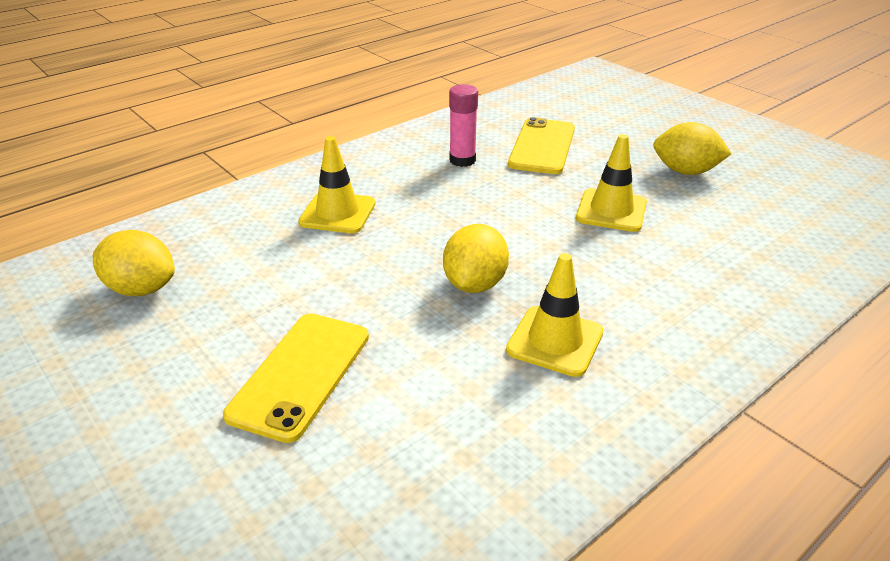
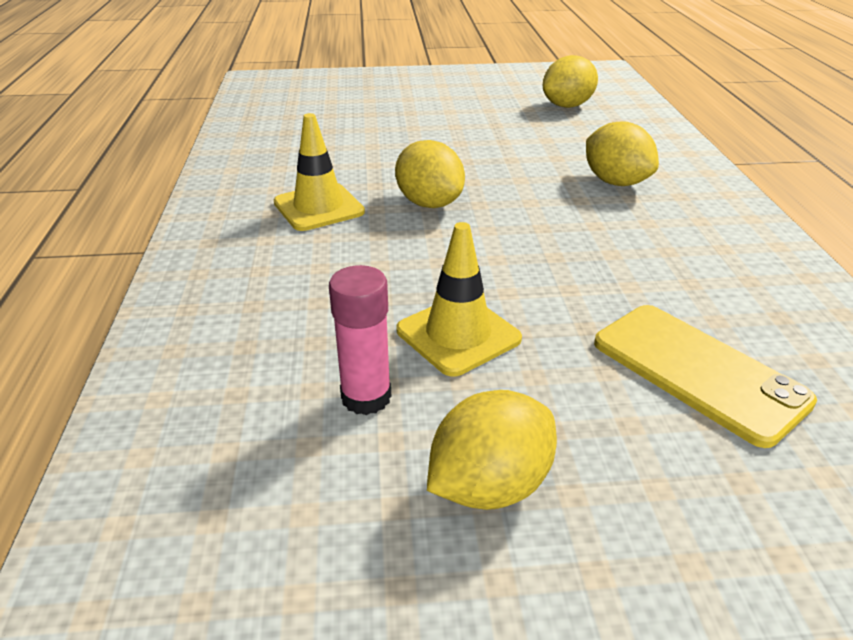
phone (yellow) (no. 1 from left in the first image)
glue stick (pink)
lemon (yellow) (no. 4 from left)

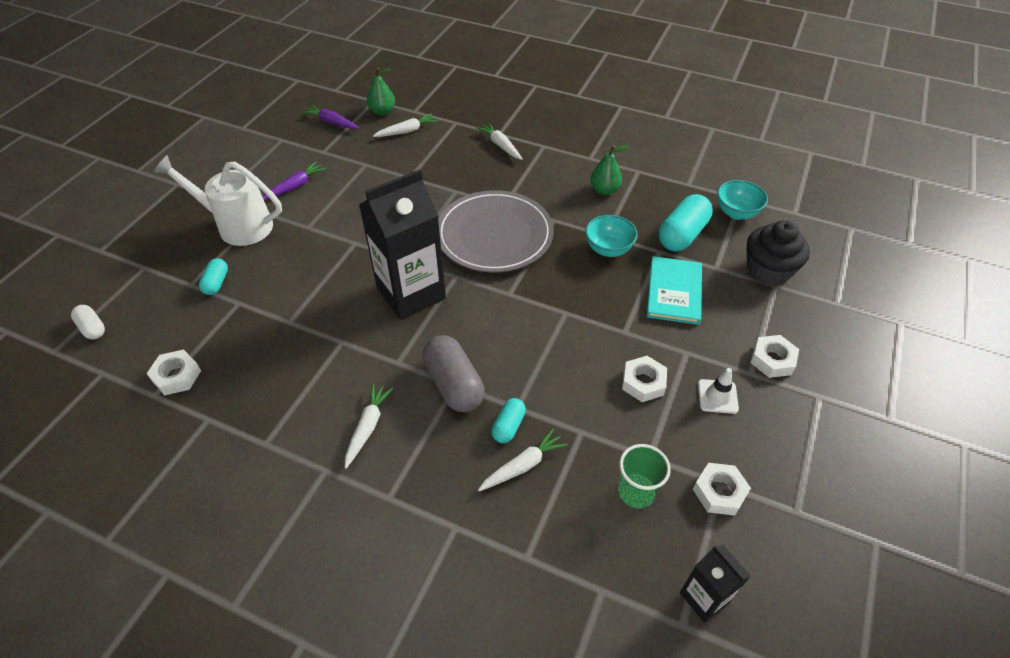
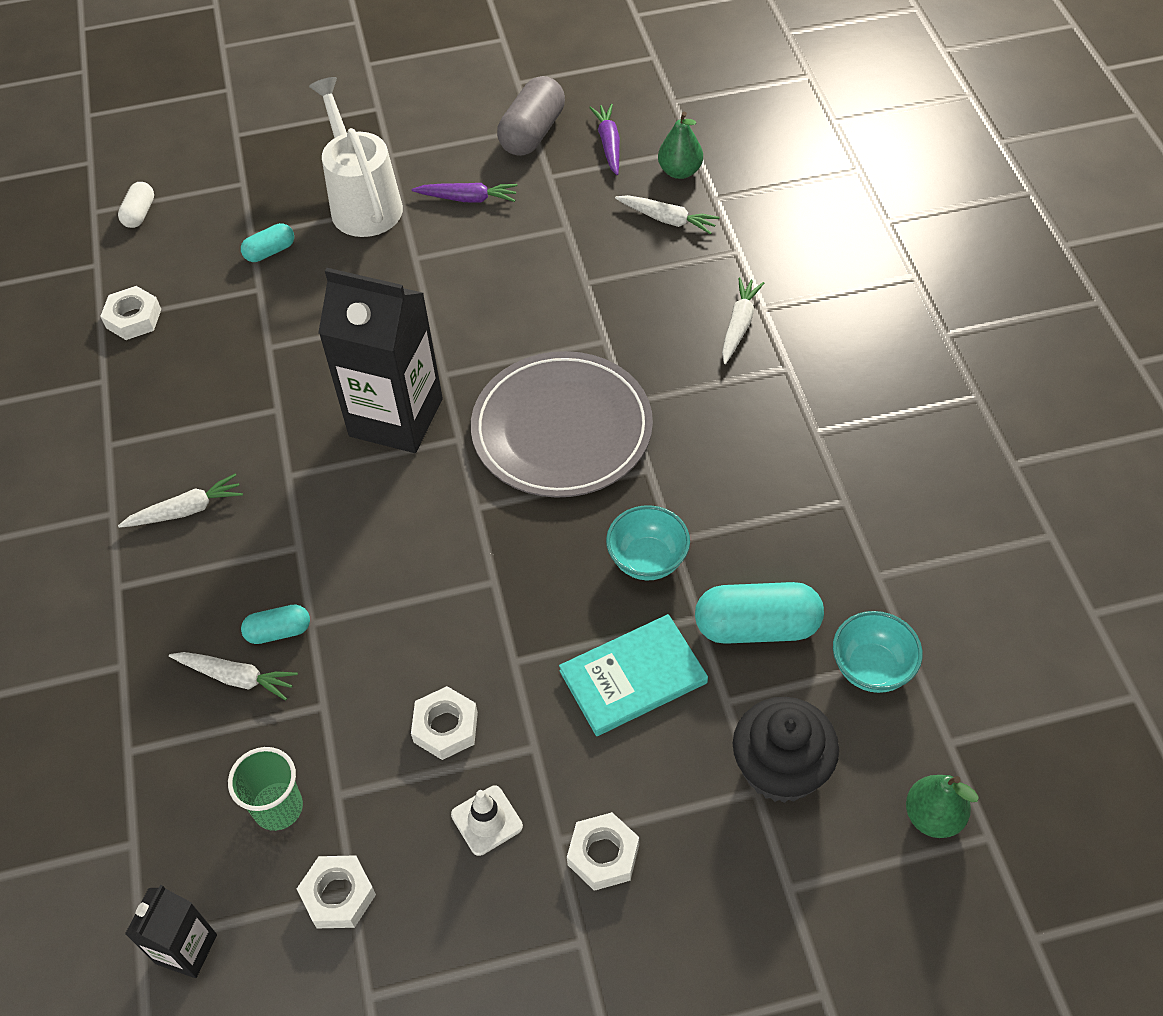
capsule (grey)
pear (green) (no. 2 from left)

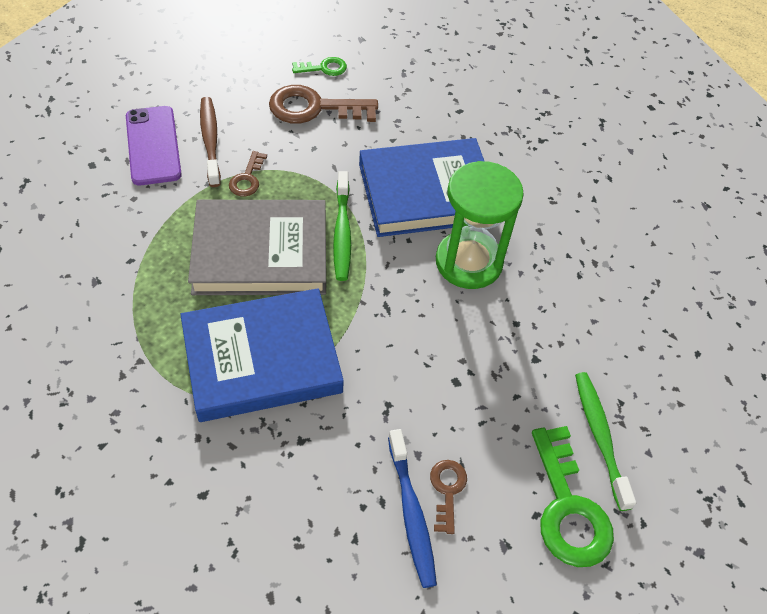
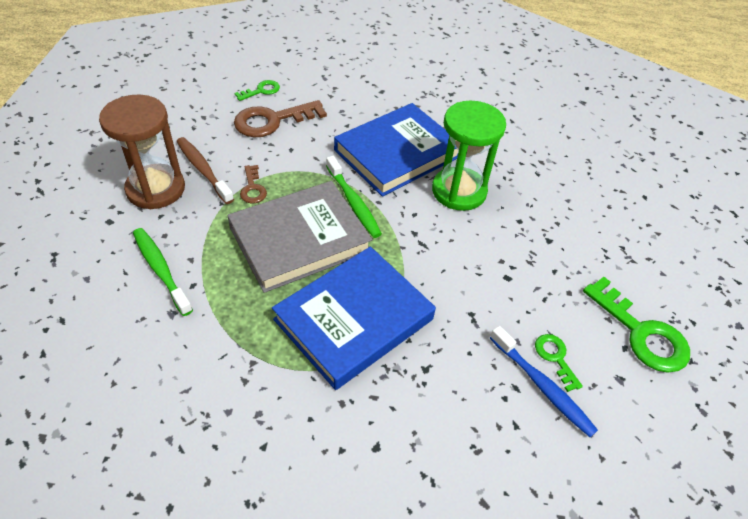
toothbrush (green) (no. 1 from left)
hourglass (brown)
key (green) (no. 2 from left)

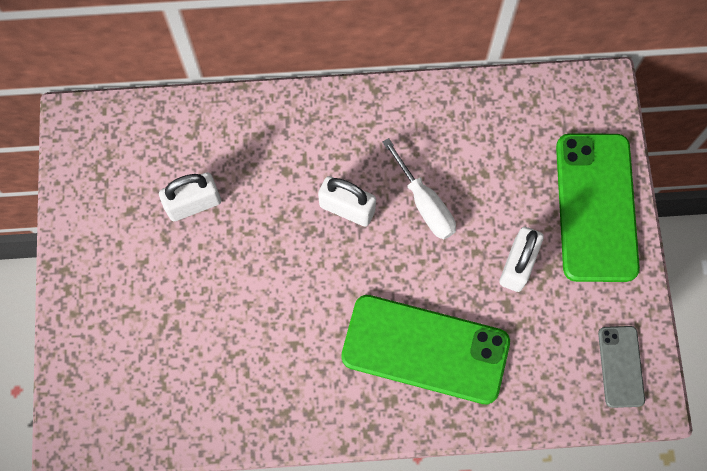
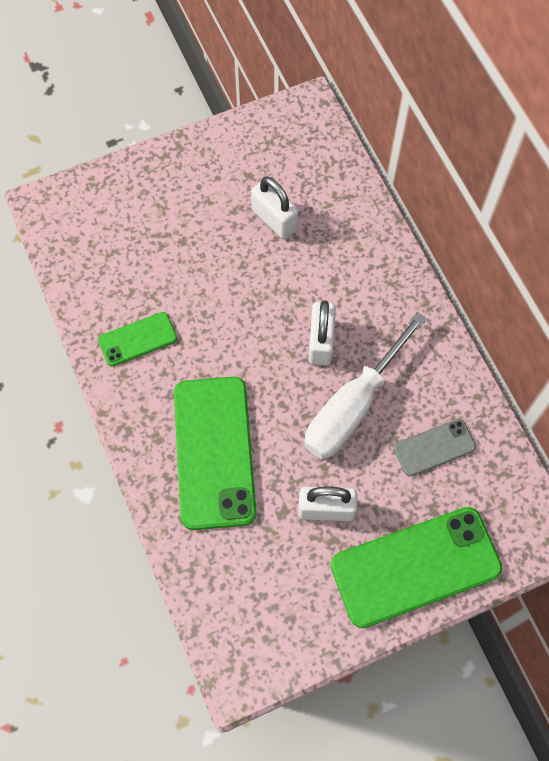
phone (green) (no. 1 from left)
phone (grey)
screwdriver (white)

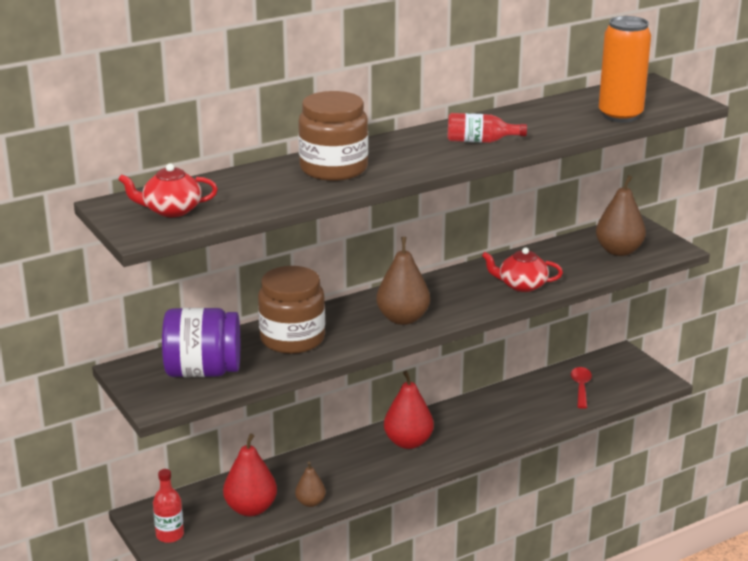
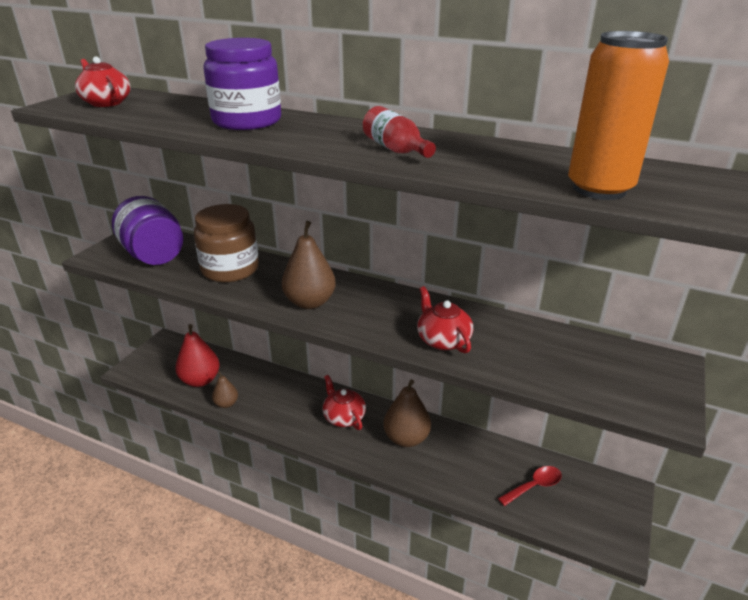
bottle (red) (no. 1 from left in the first image)
pear (brown) (no. 3 from left)
teapot (red) (no. 2 from left)
jar (purple) (no. 2 from left)

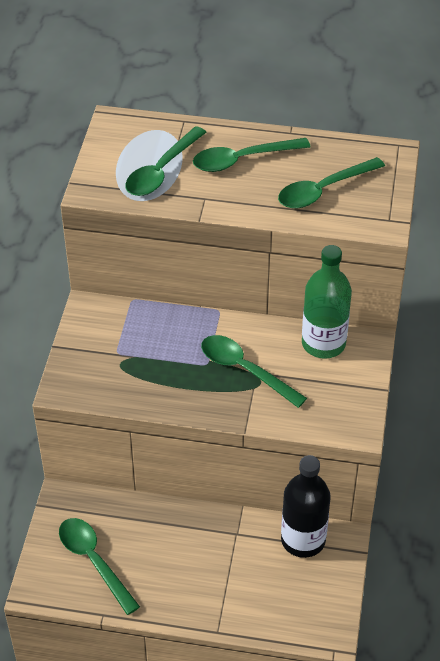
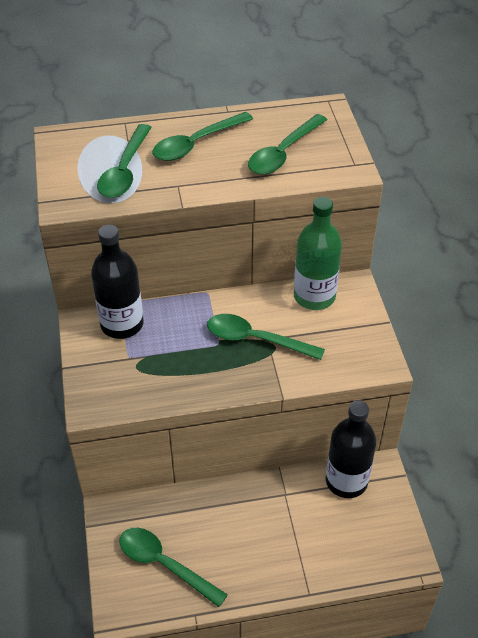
bottle (black) (no. 1 from left)

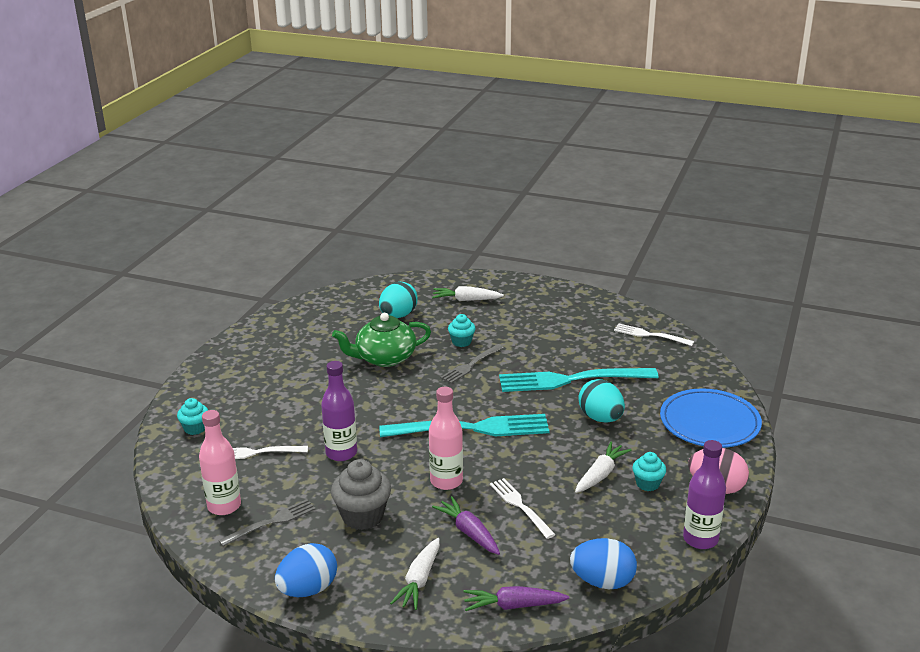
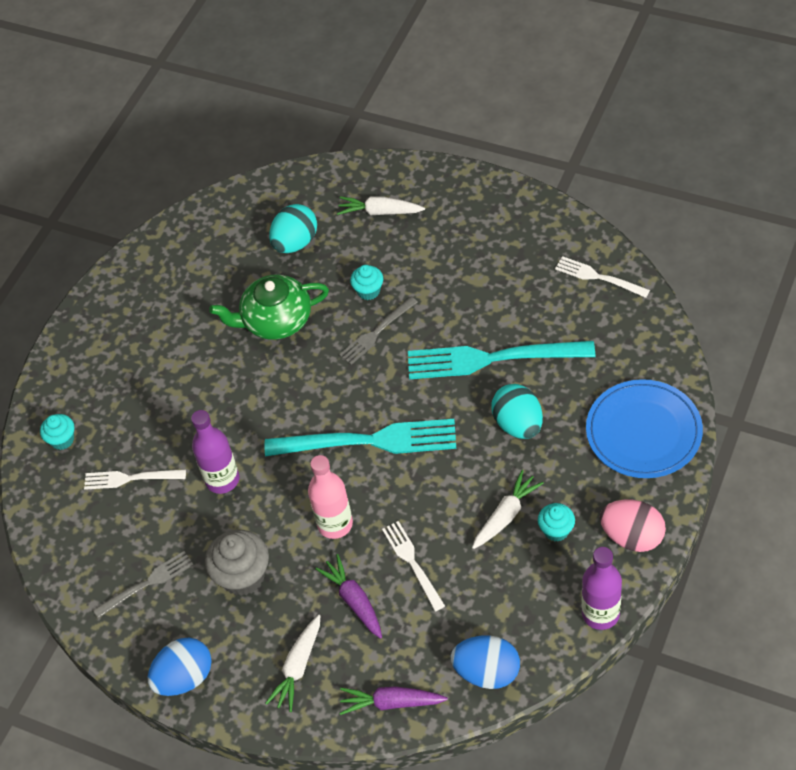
bottle (pink) (no. 1 from left in the first image)

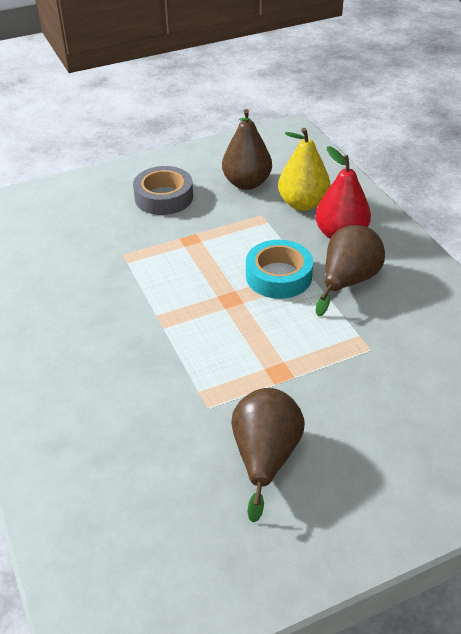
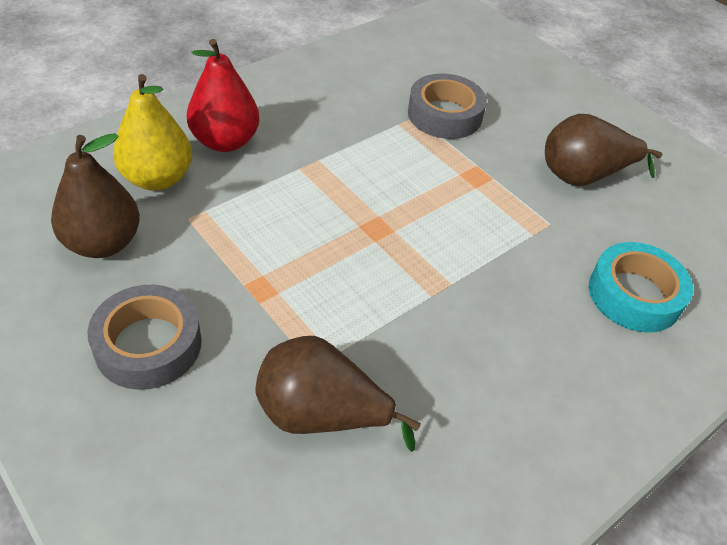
tape (grey) (no. 2 from left)
tape (turquoise)
pear (brown) (no. 2 from left)

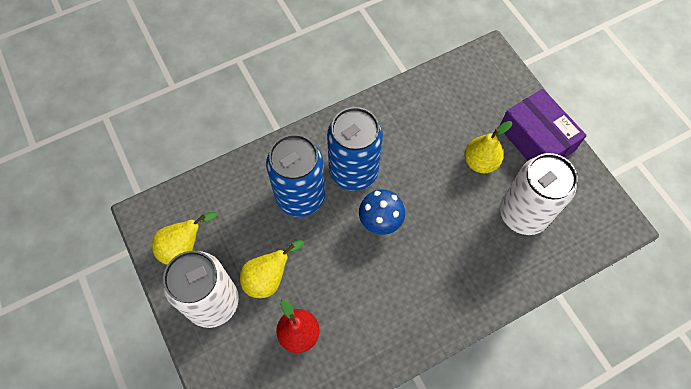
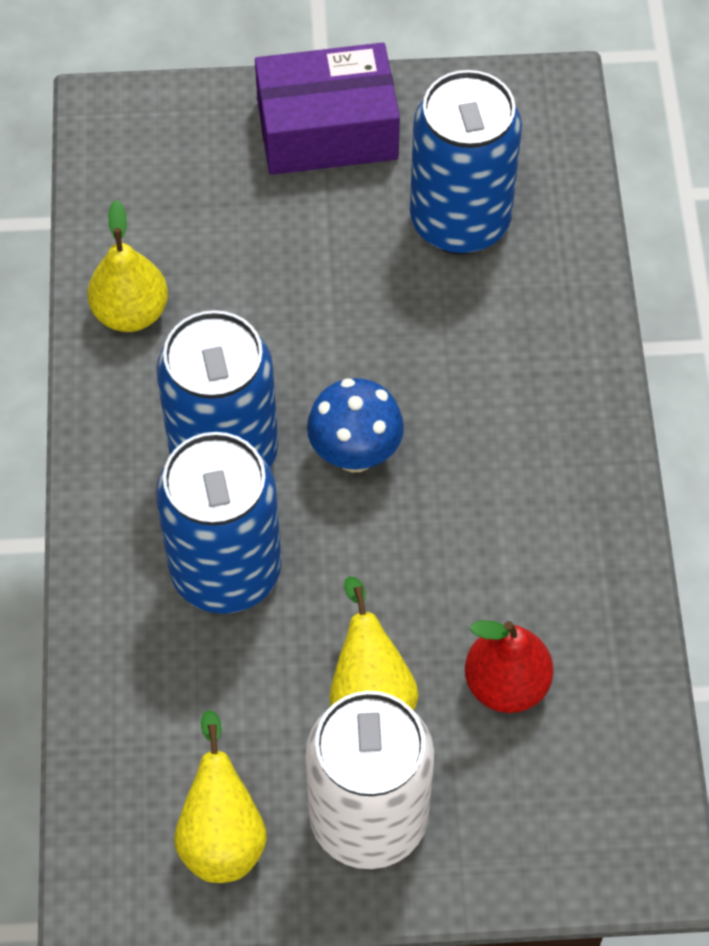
pear (yellow) (no. 1 from left)
can (blue) (no. 3 from left)

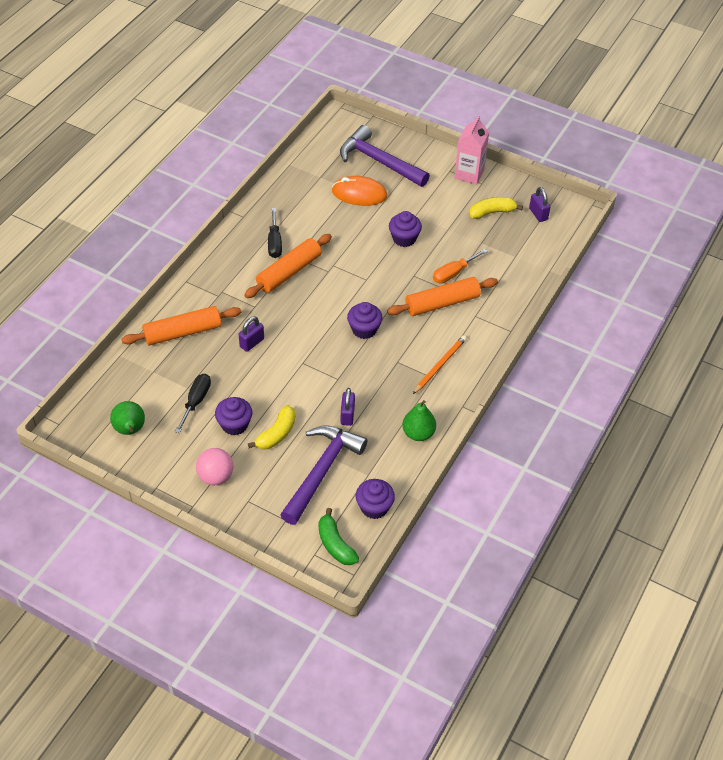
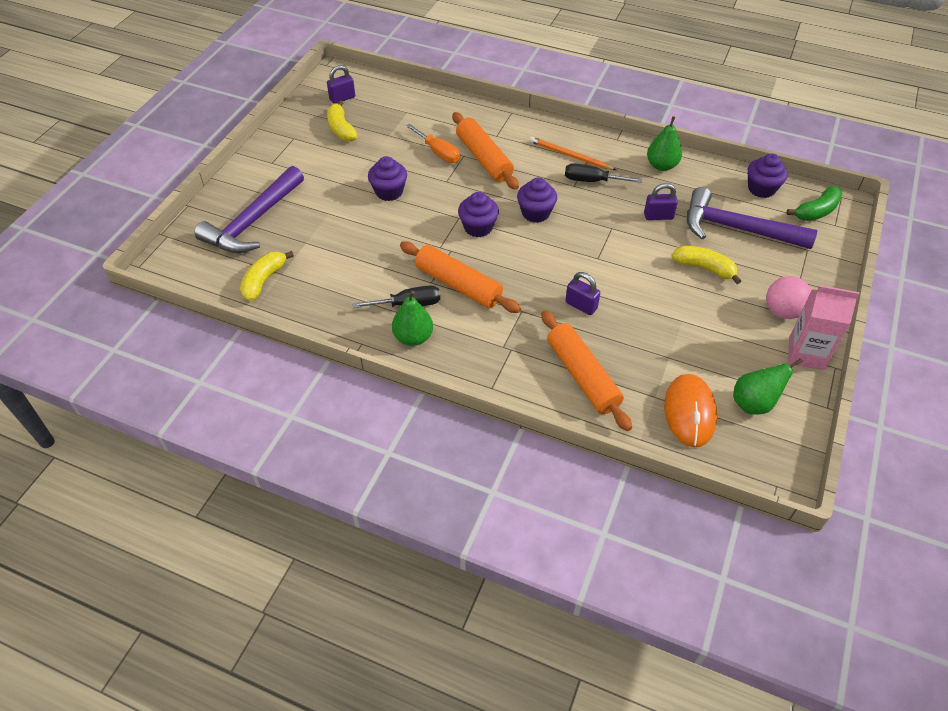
banana (yellow) (no. 1 from left)
pear (green) (no. 1 from left)
screwdriver (black) (no. 2 from left)
cupcake (purple) (no. 2 from left)
mouse (orange)
carton (pink)

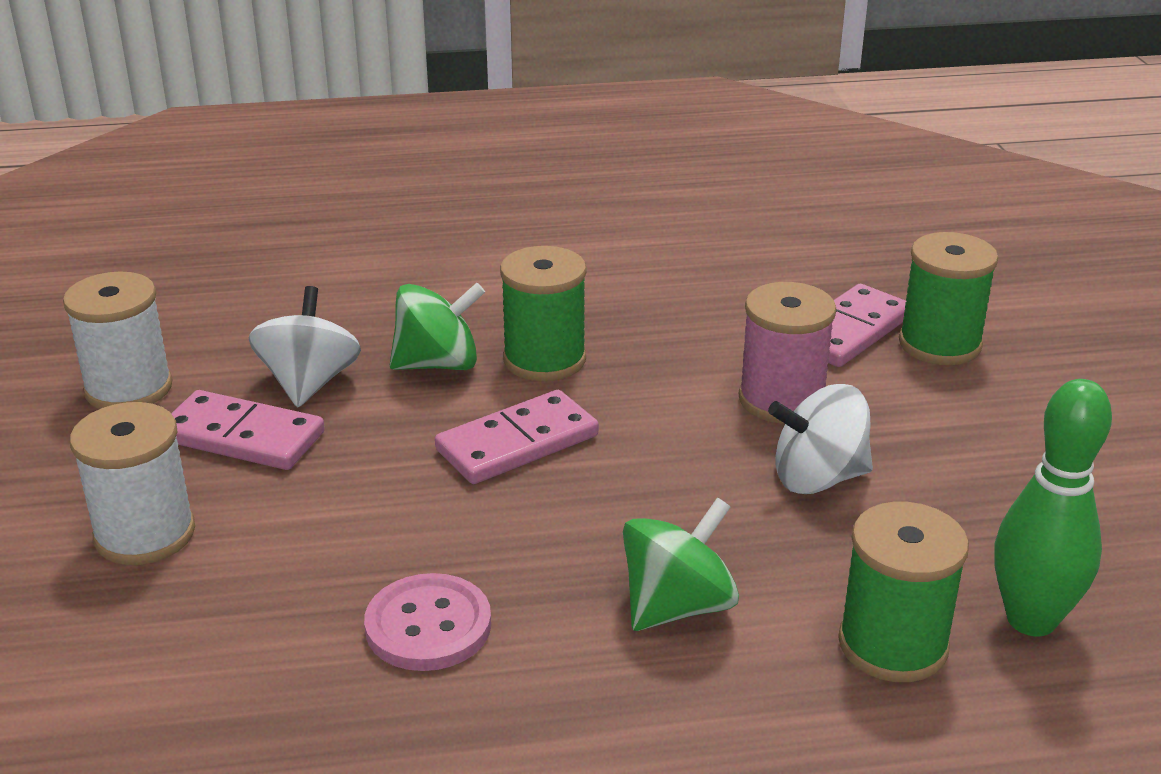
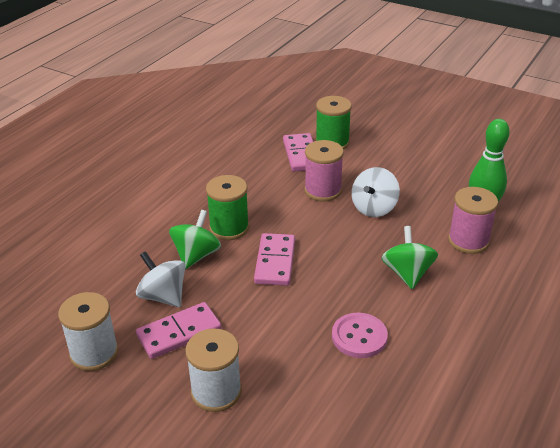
spool (pink) (no. 2 from left)

